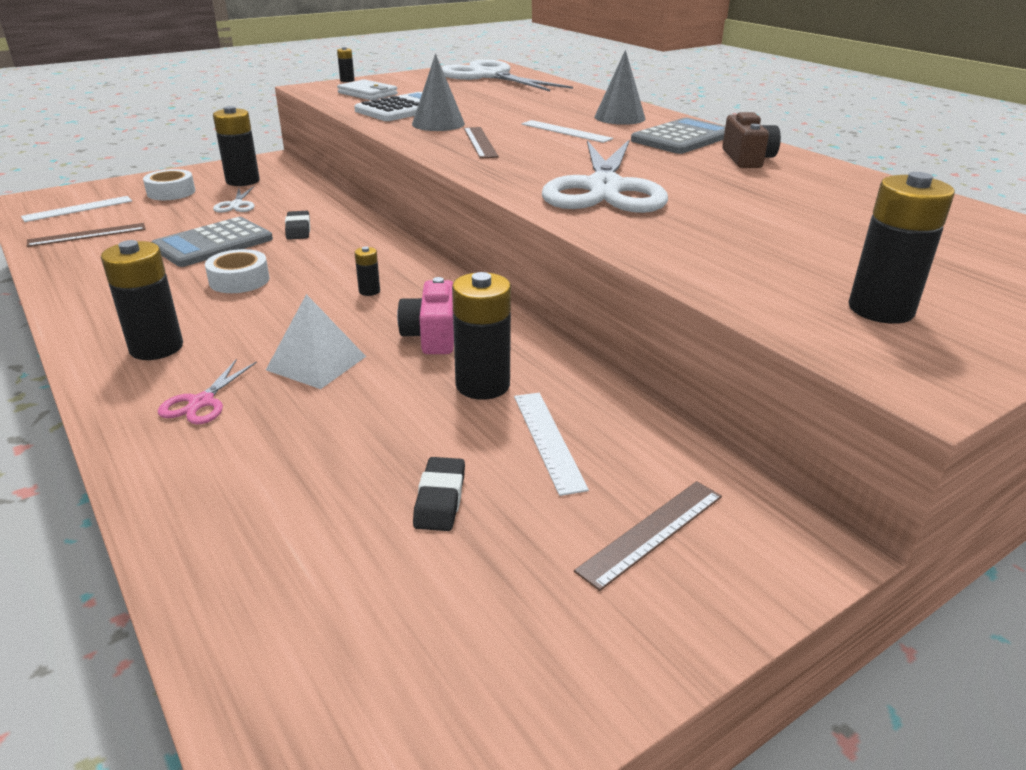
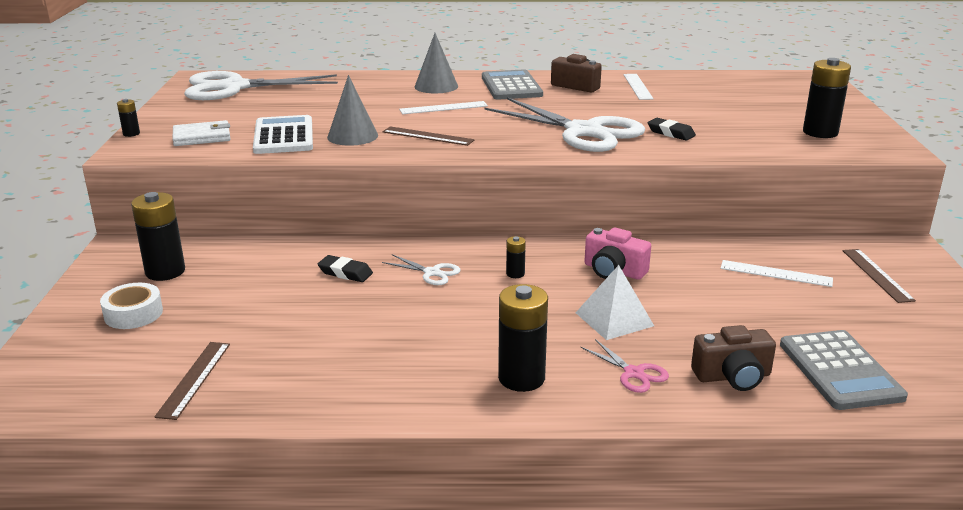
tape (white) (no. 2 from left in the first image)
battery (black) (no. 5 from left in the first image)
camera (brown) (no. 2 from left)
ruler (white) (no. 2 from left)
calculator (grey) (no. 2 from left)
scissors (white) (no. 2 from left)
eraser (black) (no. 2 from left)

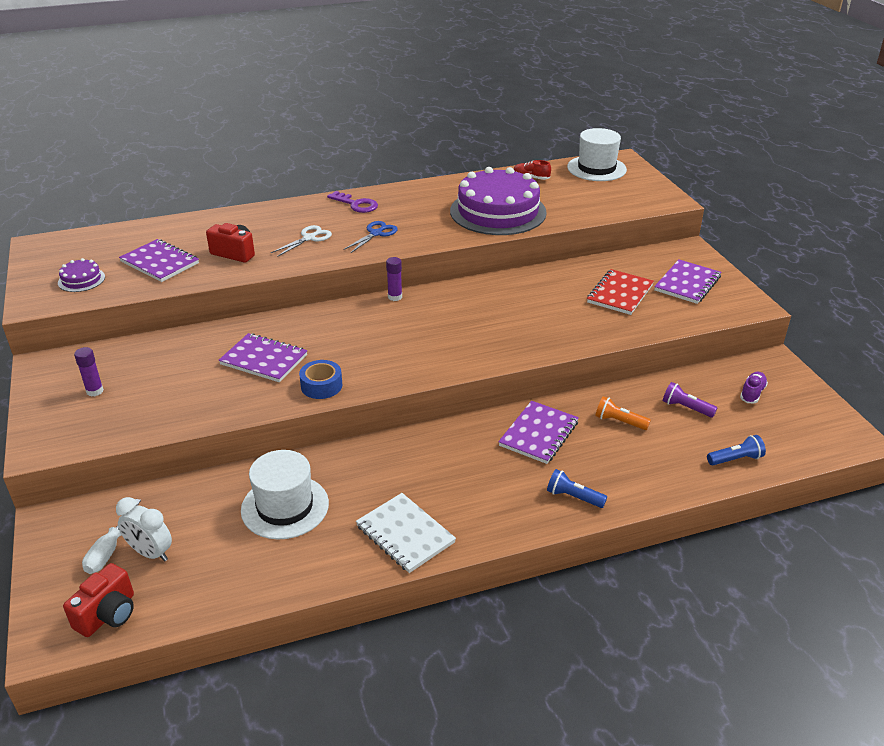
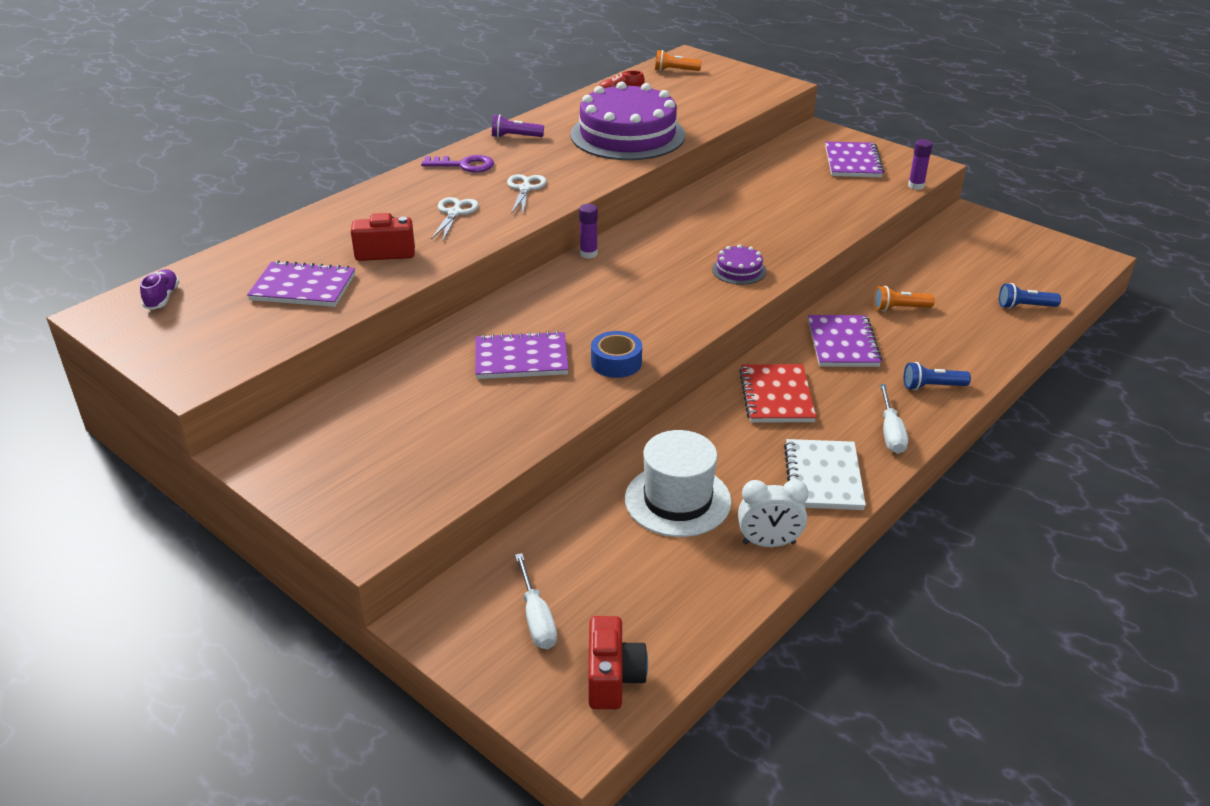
screwdriver (white) (no. 2 from left)
cake (purple) (no. 2 from left)
glue stick (purple) (no. 2 from left)
clock (white)
notebook (red)
flashlight (purple)
shoe (purple)
flashlight (orange) (no. 1 from left)
scissors (white) (no. 2 from left)
notebook (white)
flashlight (blue) (no. 2 from left)

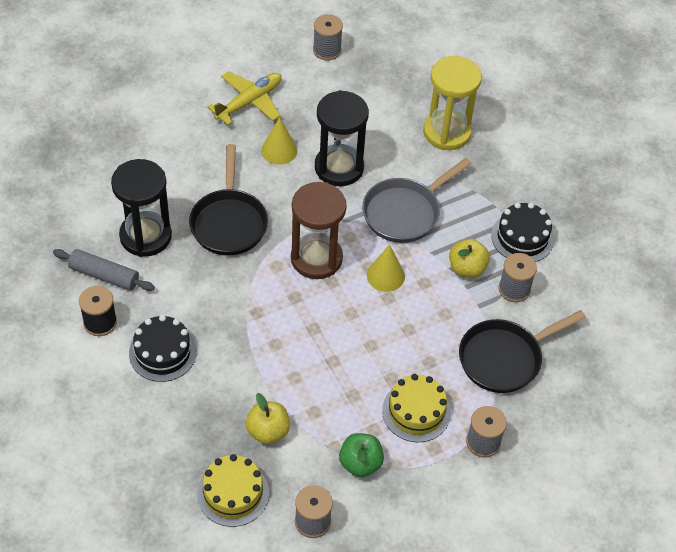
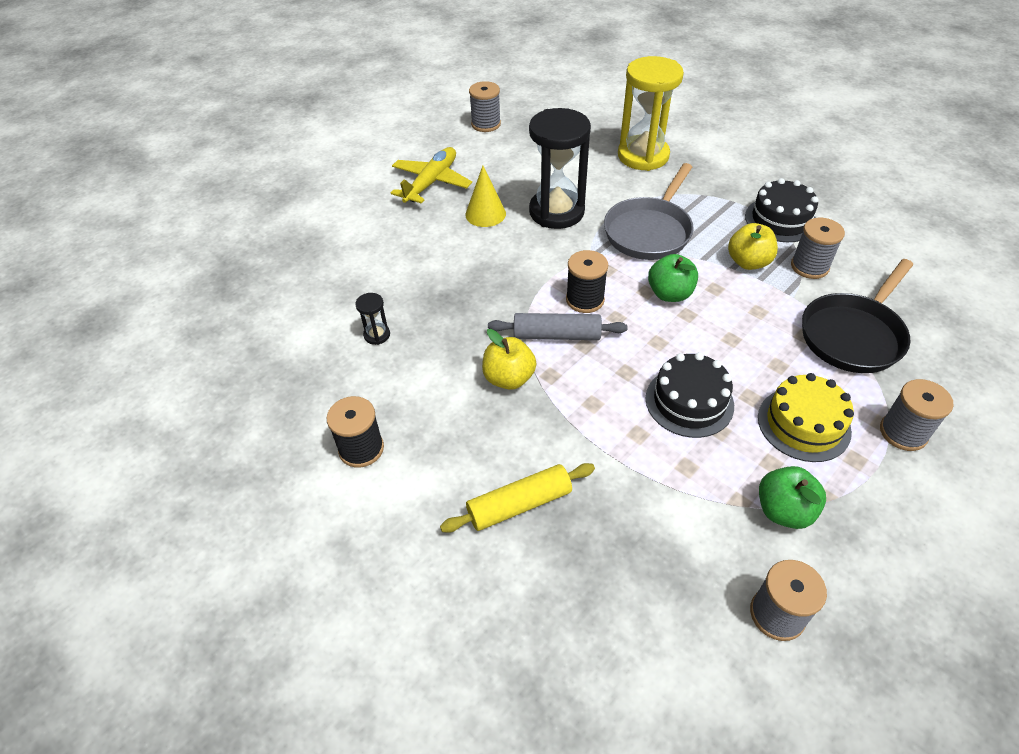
pan (black) (no. 1 from left in the first image)
cake (yellow) (no. 1 from left in the first image)
rolling pin (yellow)
rolling pin (grey)
cake (black) (no. 1 from left)
apple (yellow) (no. 1 from left)
spool (black) (no. 2 from left)
apple (green) (no. 1 from left)
hourglass (black) (no. 1 from left)

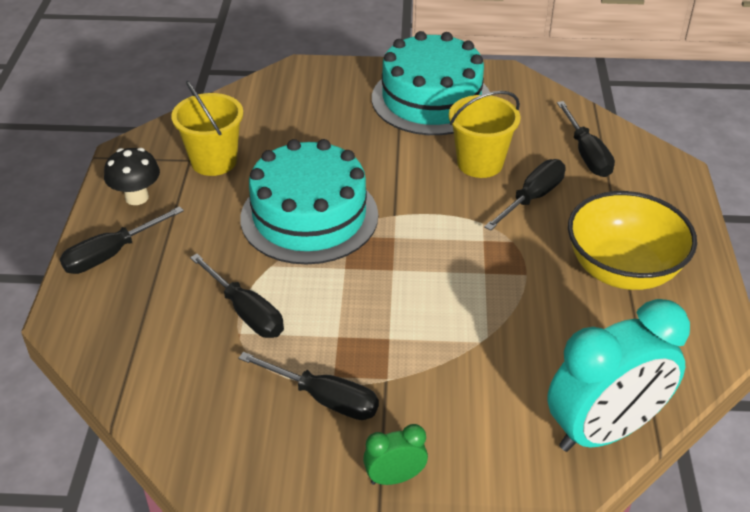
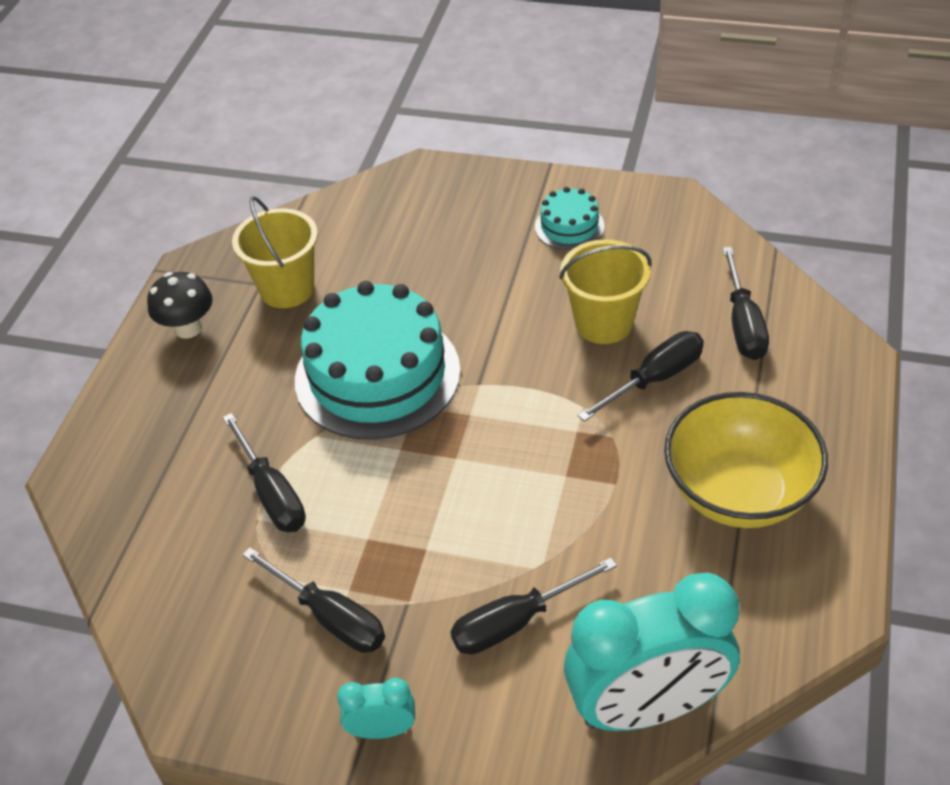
screwdriver (black) (no. 3 from left)
clock (turquoise) (no. 1 from left)
cake (turquoise) (no. 2 from left)

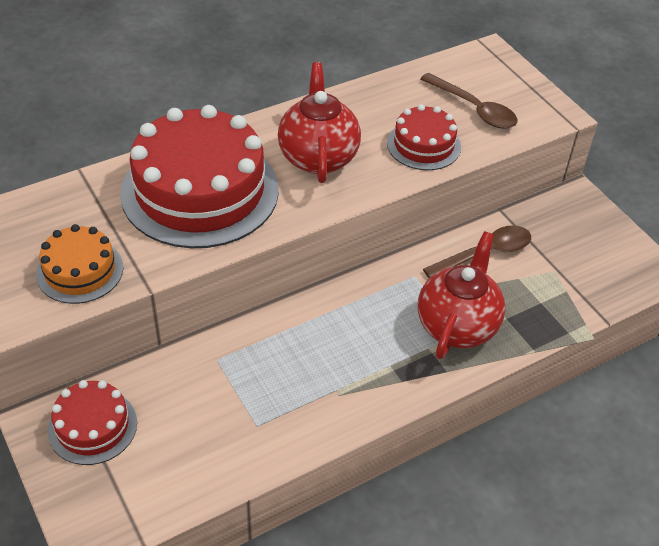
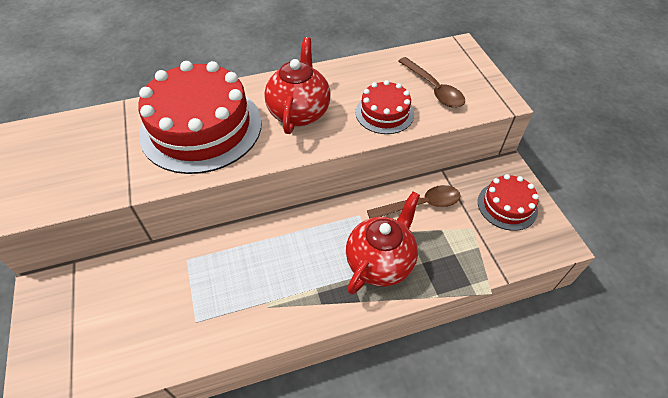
cake (orange)
cake (red) (no. 3 from left)

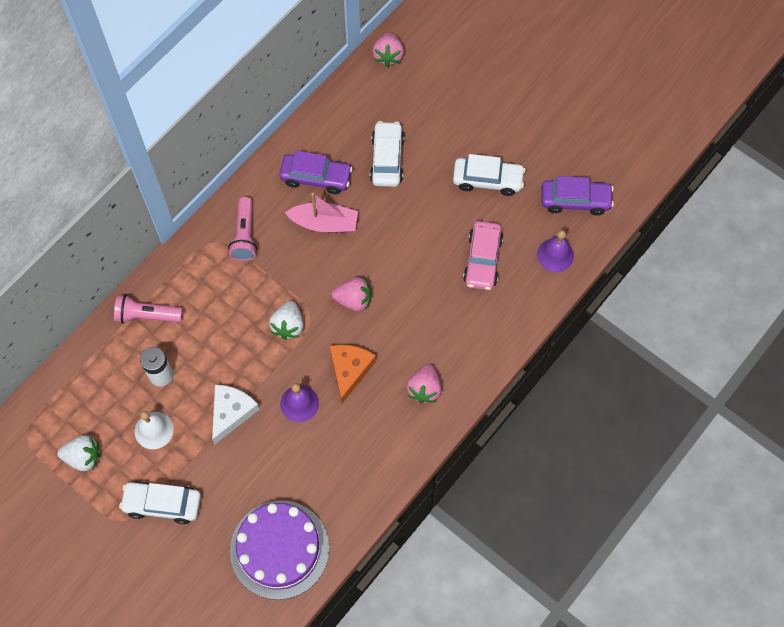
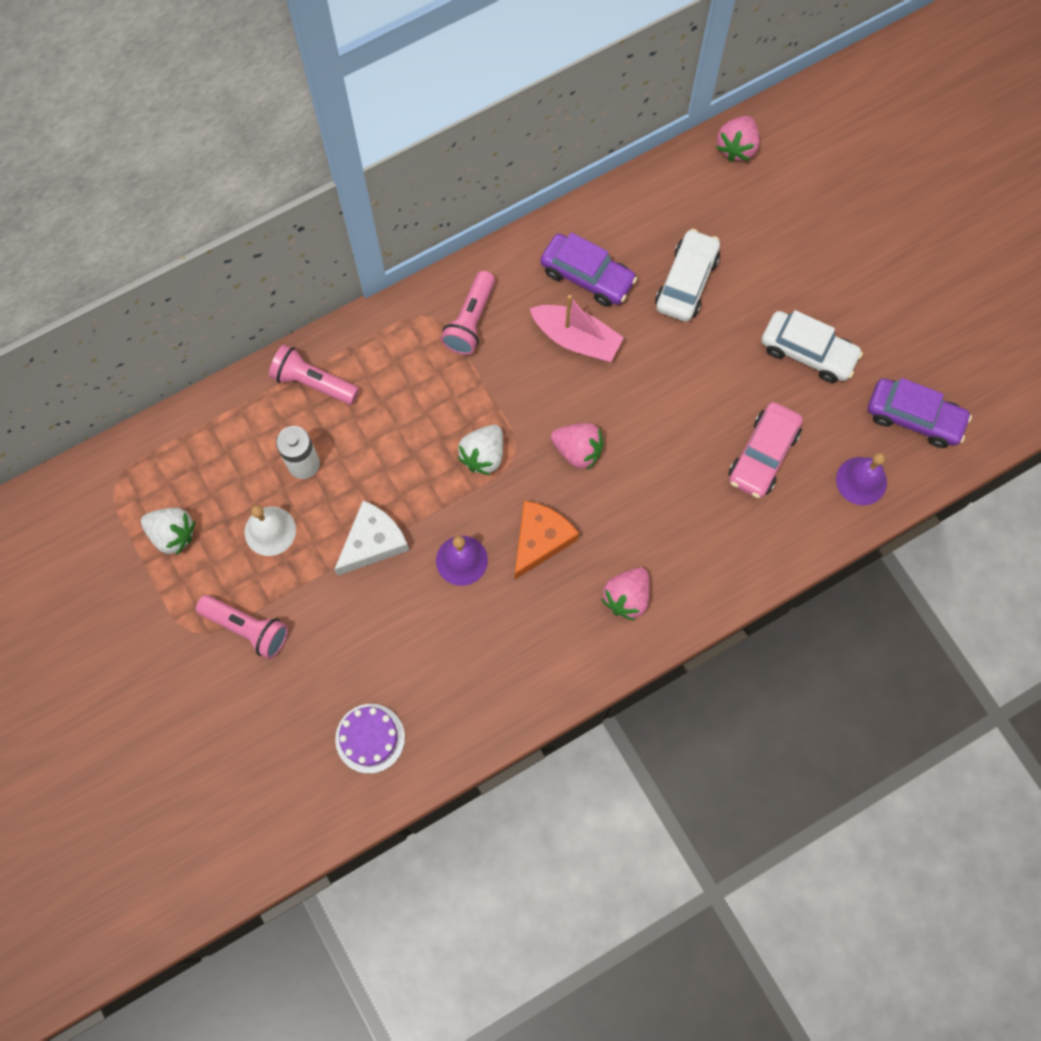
flashlight (pink) (no. 1 from left)
cake (purple)

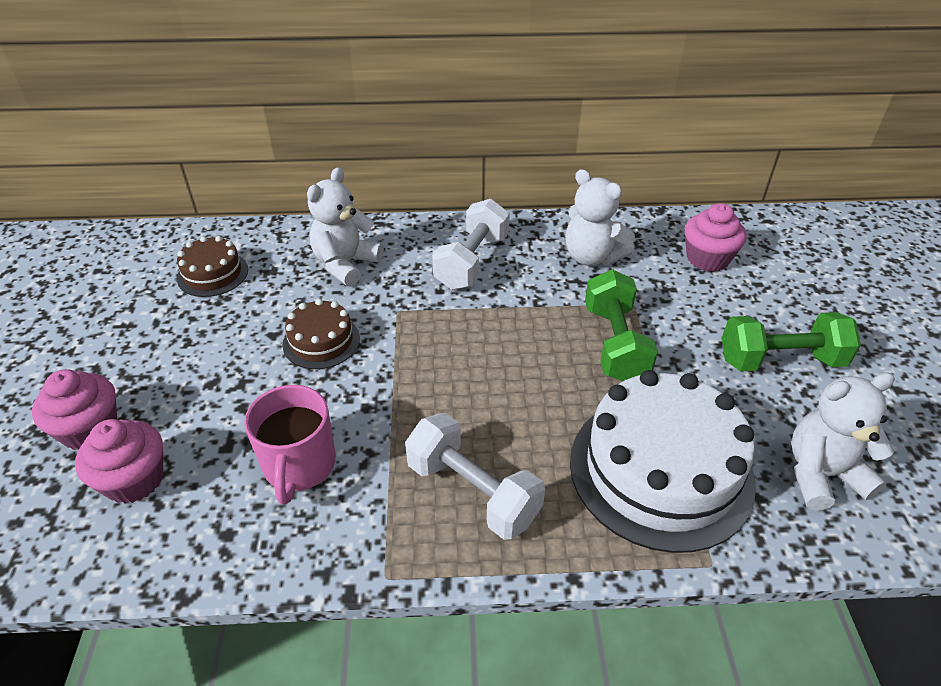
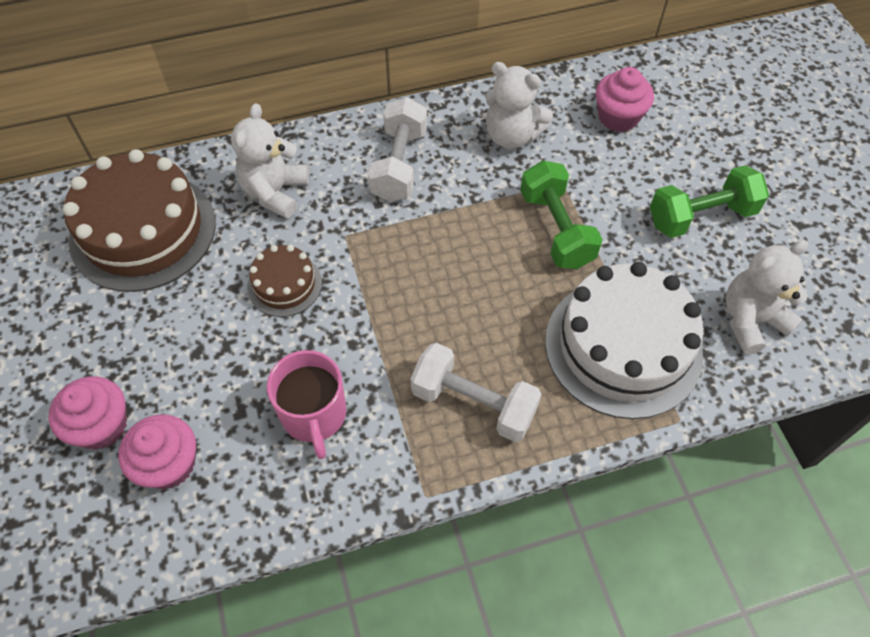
cake (brown) (no. 1 from left)

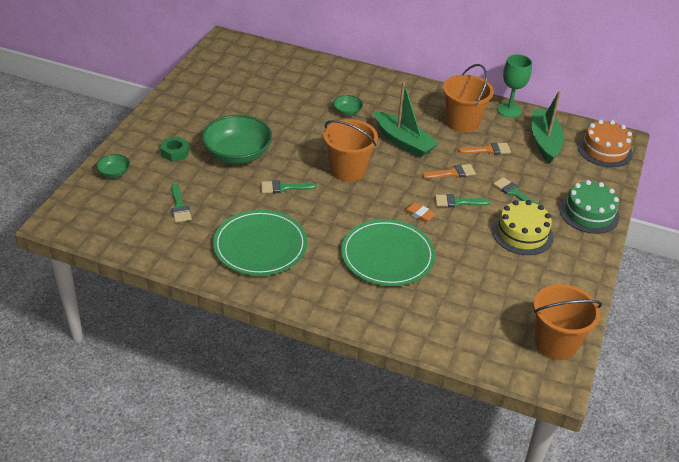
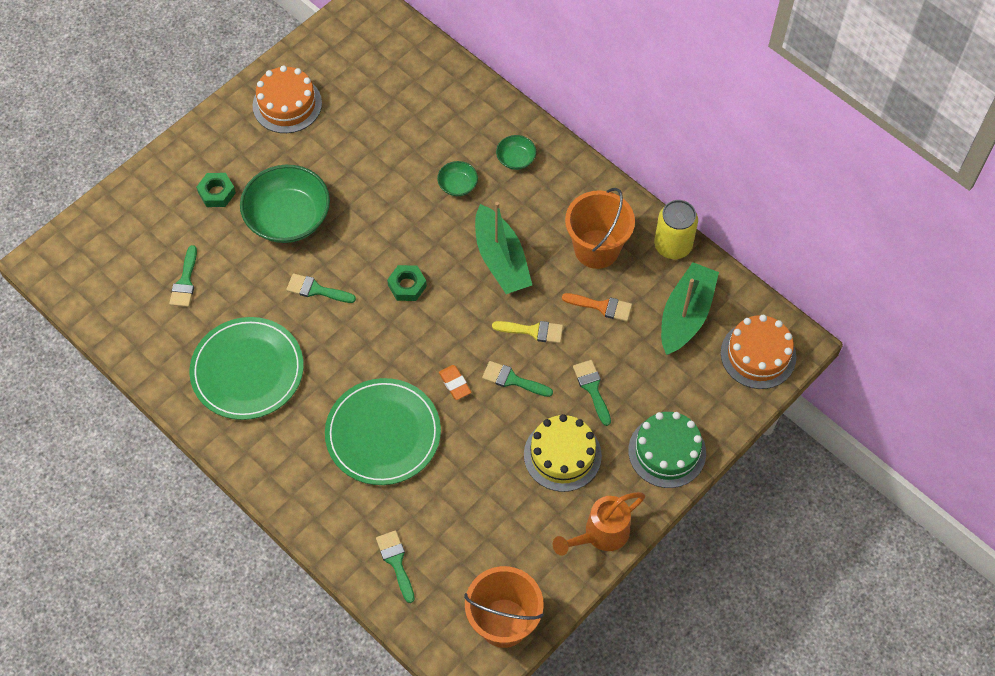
cake (orange) (no. 1 from left)
brush (green) (no. 3 from left)
watering can (orange)
bowl (green) (no. 3 from left)
nut (green) (no. 2 from left)
can (yellow)
brush (yellow)

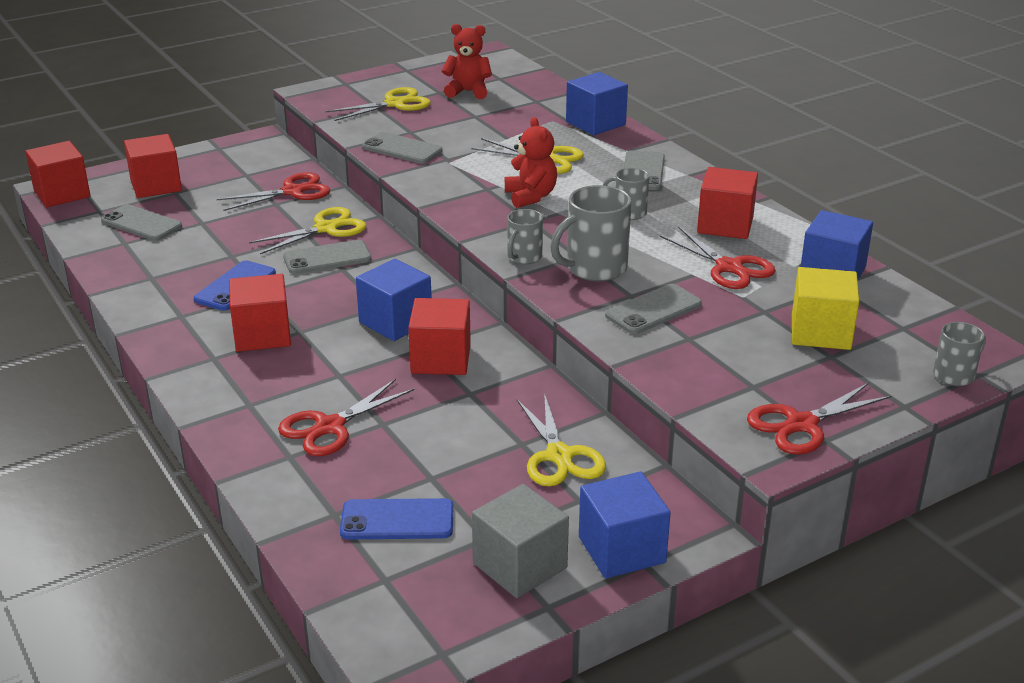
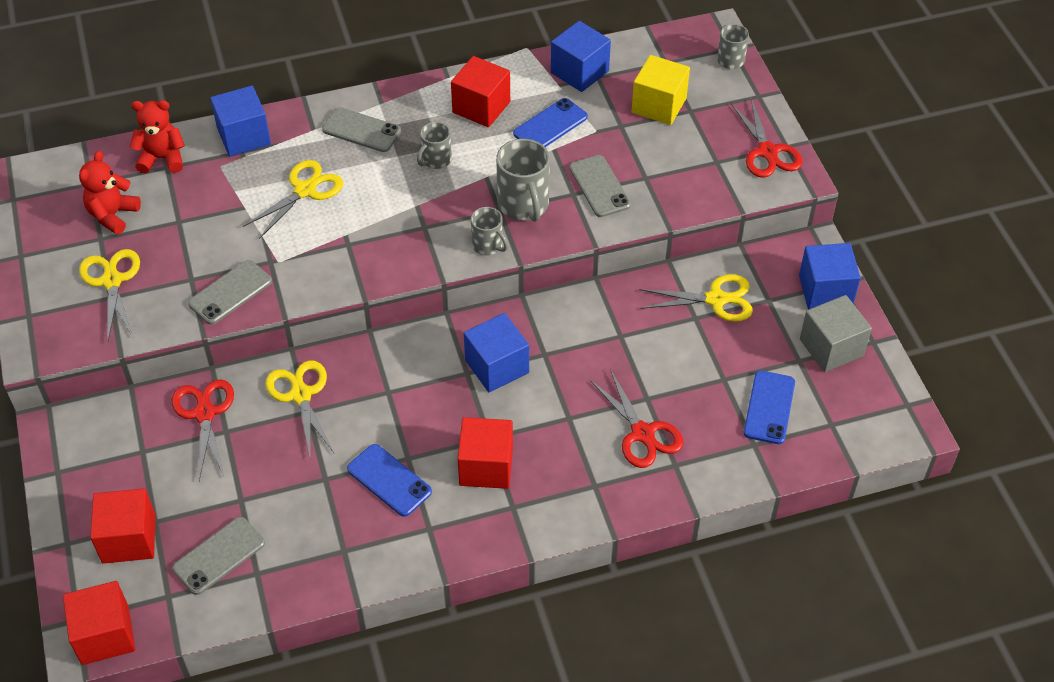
phone (grey) (no. 2 from left in the first image)
cube (red) (no. 4 from left in the first image)
teddy bear (red) (no. 2 from left)
phone (blue) (no. 2 from left)

